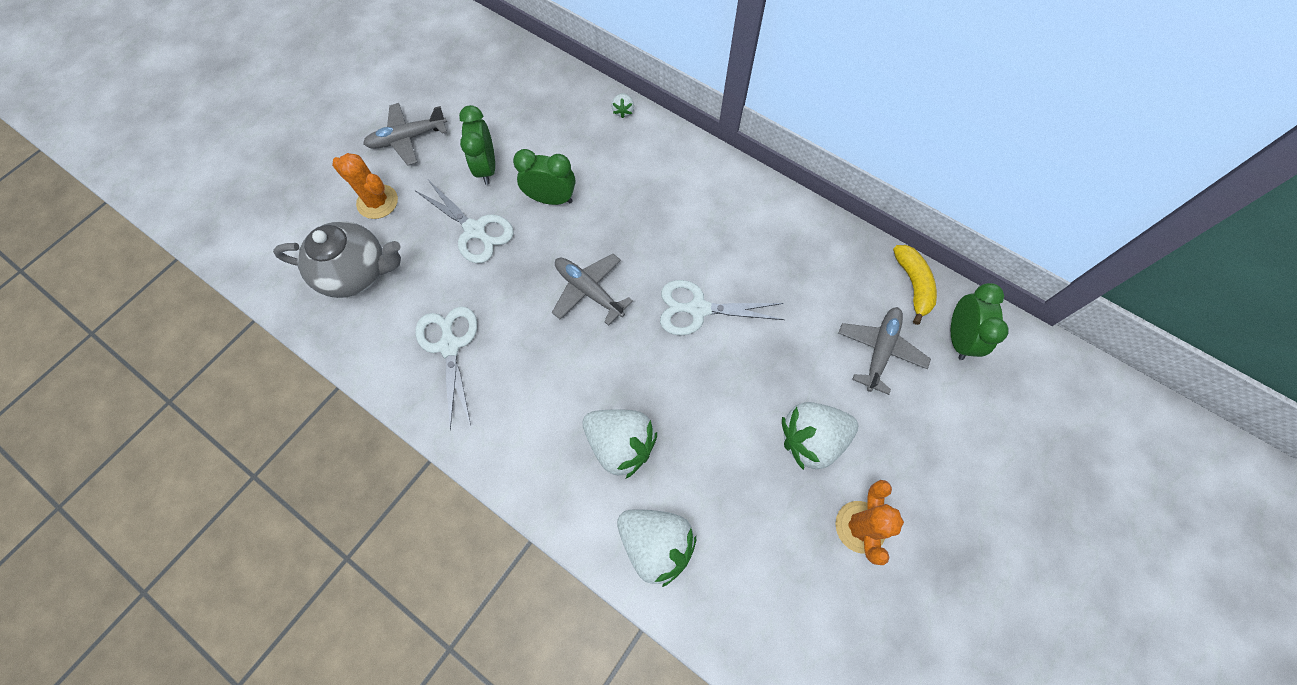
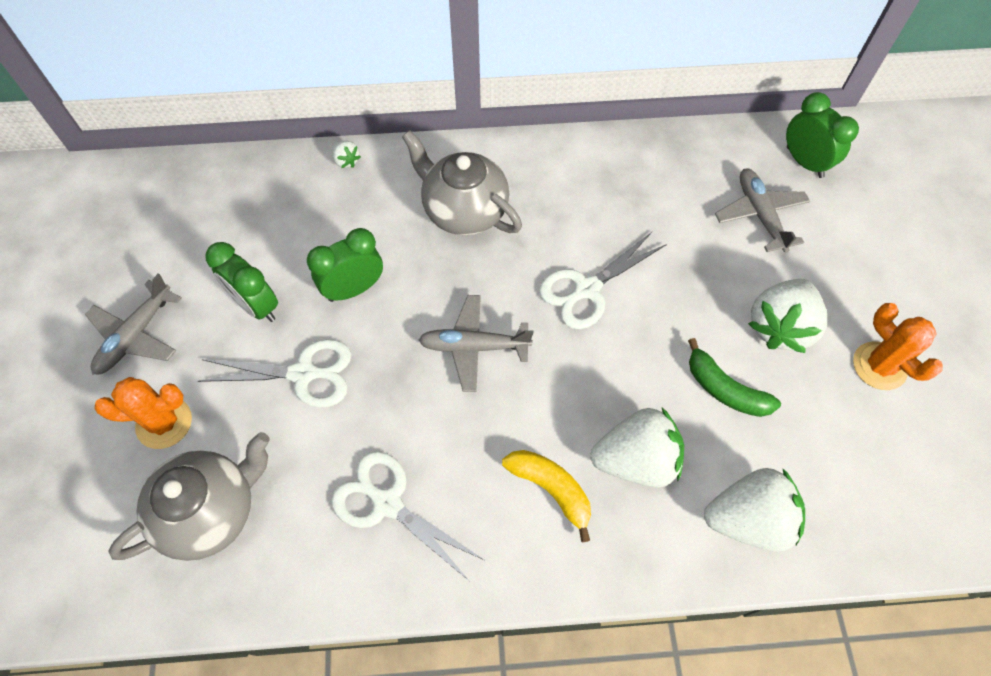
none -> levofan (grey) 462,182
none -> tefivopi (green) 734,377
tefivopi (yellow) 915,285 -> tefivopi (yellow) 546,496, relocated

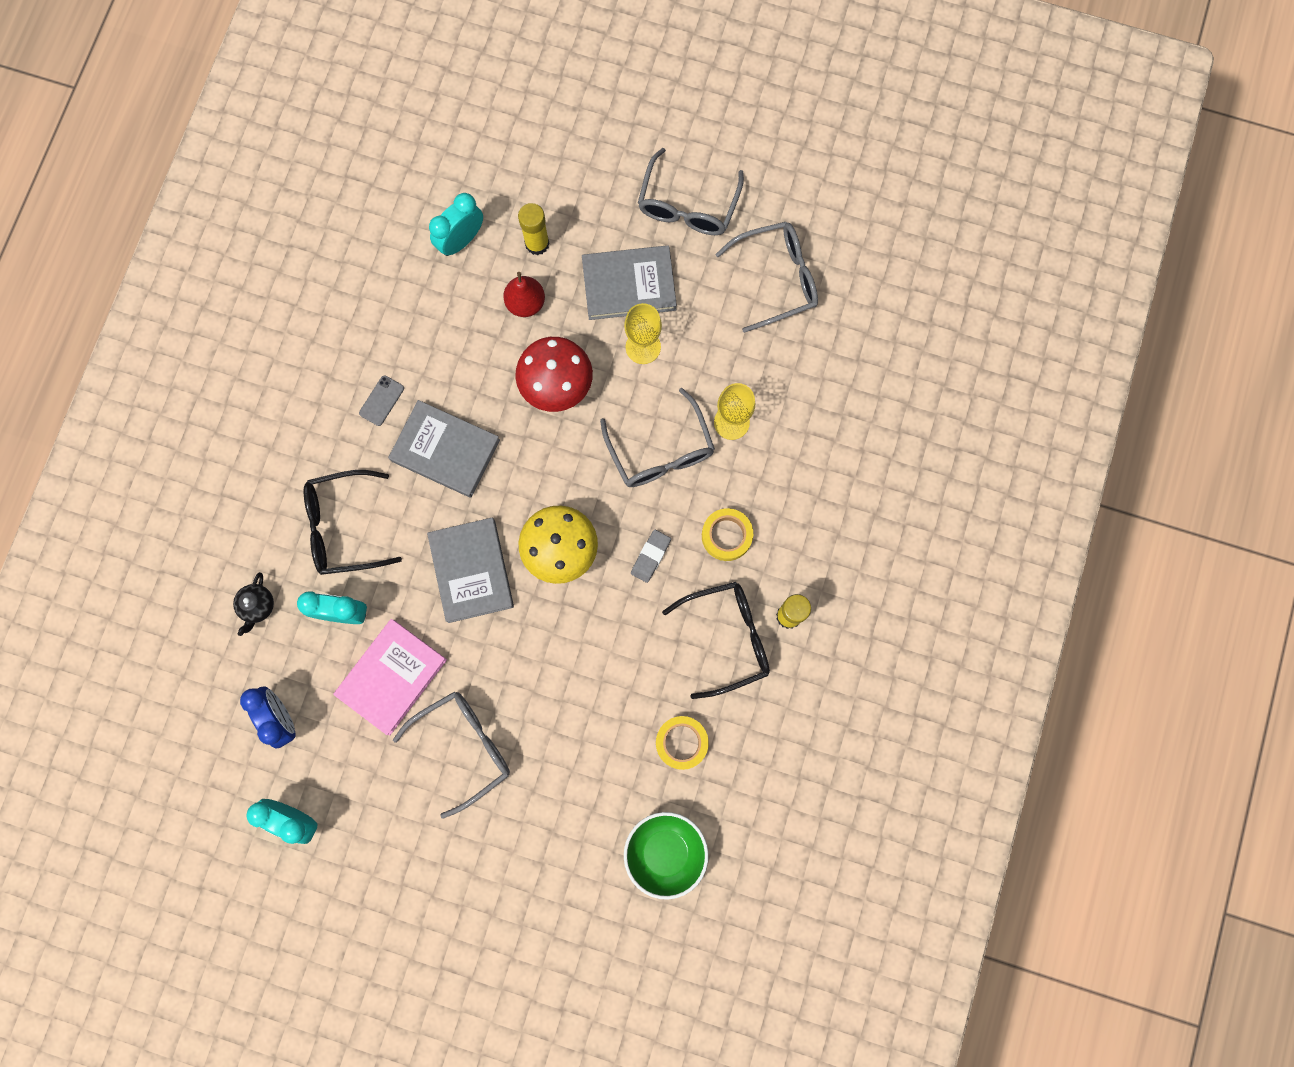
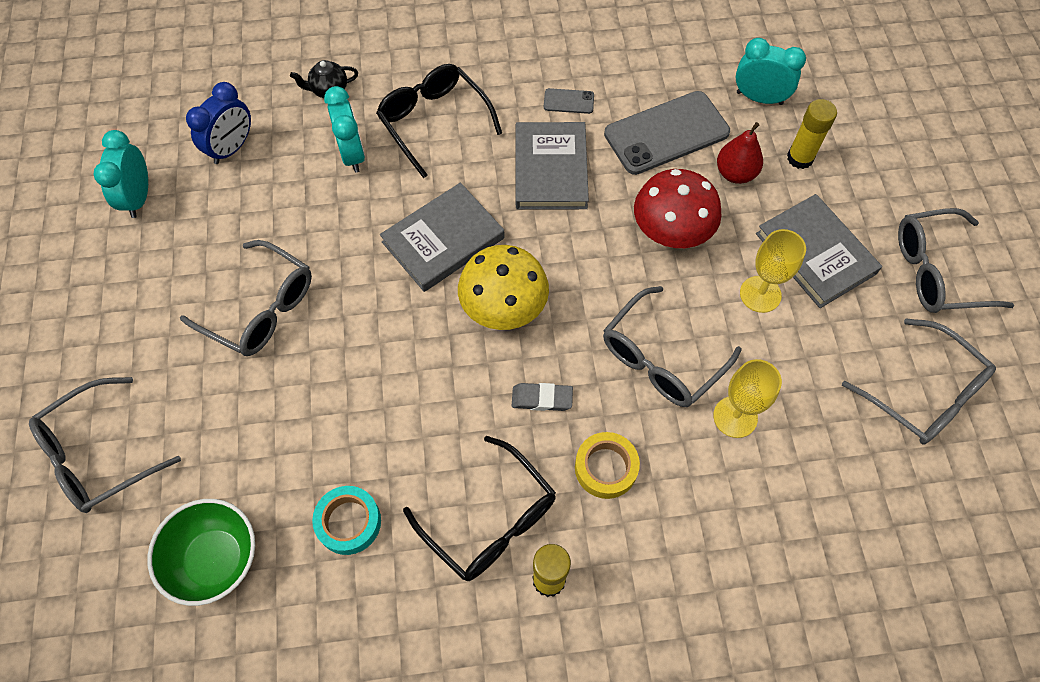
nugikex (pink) 390,677 -> none
none -> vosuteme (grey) 105,445
none -> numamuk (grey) 667,133
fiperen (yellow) 682,743 -> fiperen (turquoise) 346,520

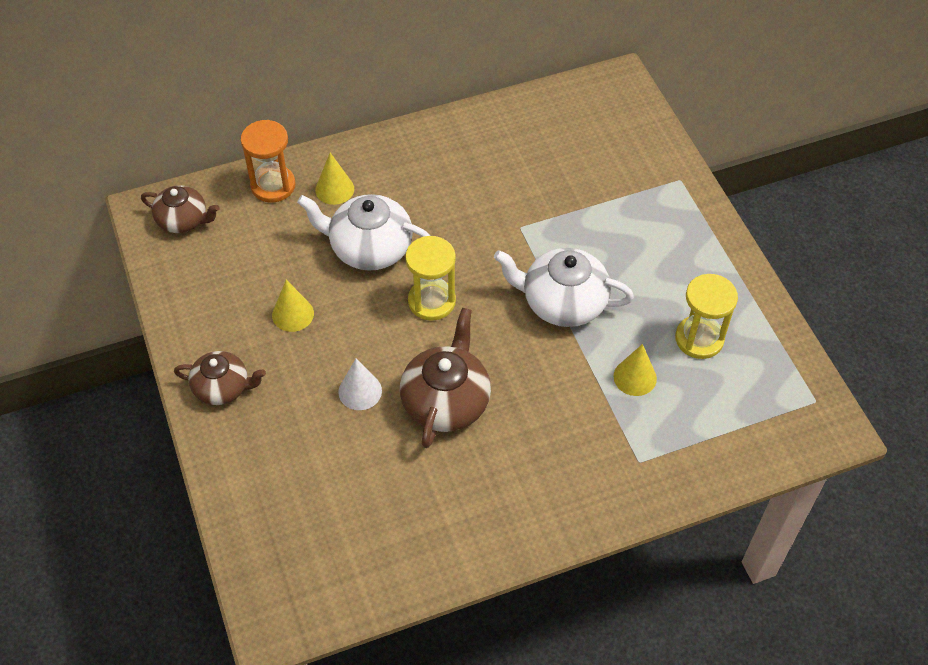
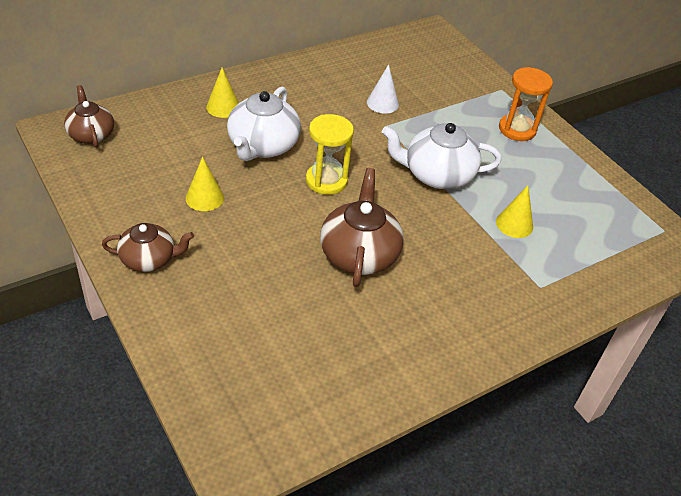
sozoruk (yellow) 706,316 -> none
sozoruk (orange) 268,161 -> sozoruk (orange) 526,104, relocated
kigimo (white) 360,384 -> kigimo (white) 383,89, relocated
levofan (brown) 180,209 -> levofan (brown) 89,116, 120 degrees counterclockwise
levofan (white) 363,232 -> levofan (white) 264,123, 75 degrees counterclockwise

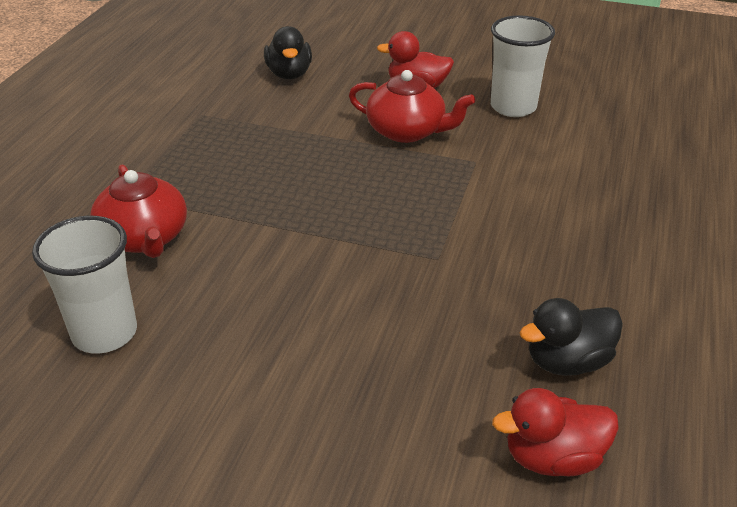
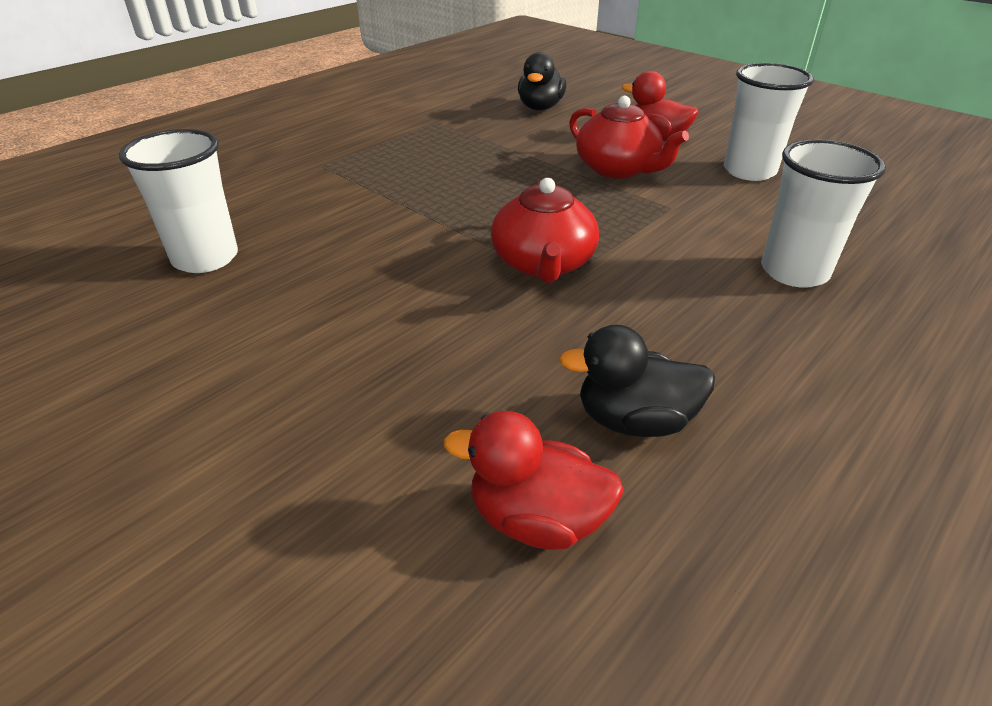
none -> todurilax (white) 824,213
levofan (red) 138,211 -> levofan (red) 545,230, relocated

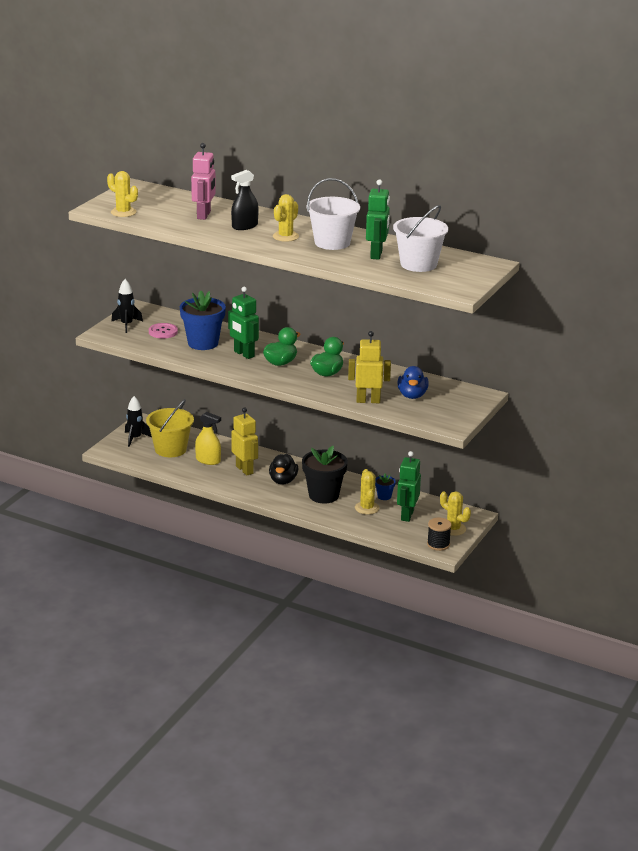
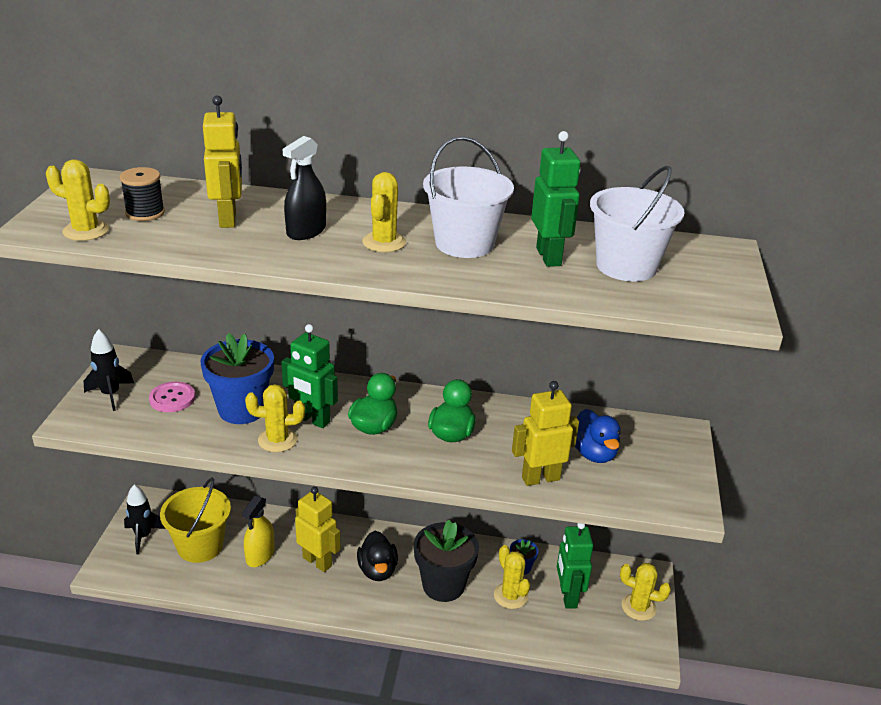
none -> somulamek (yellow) 275,418
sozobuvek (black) 439,534 -> sozobuvek (black) 142,194, relocated
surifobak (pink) 203,181 -> surifobak (yellow) 222,162
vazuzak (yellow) 208,438 -> vazuzak (yellow) 258,531, 105 degrees clockwise

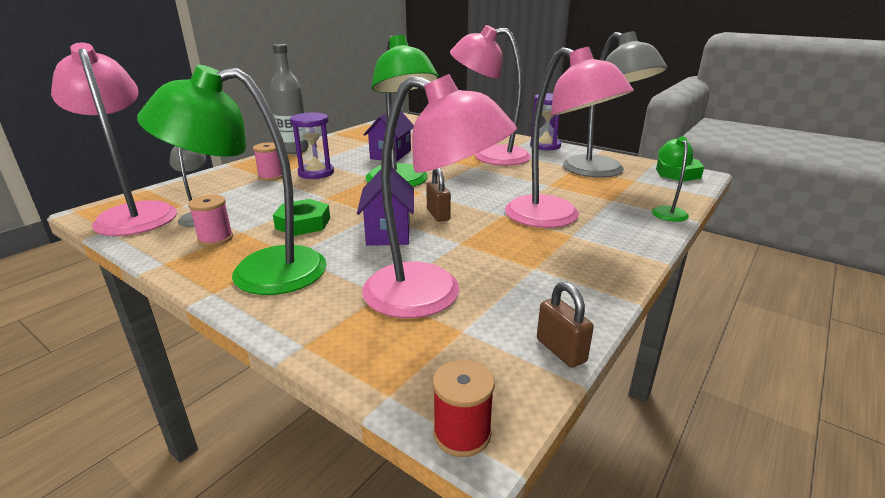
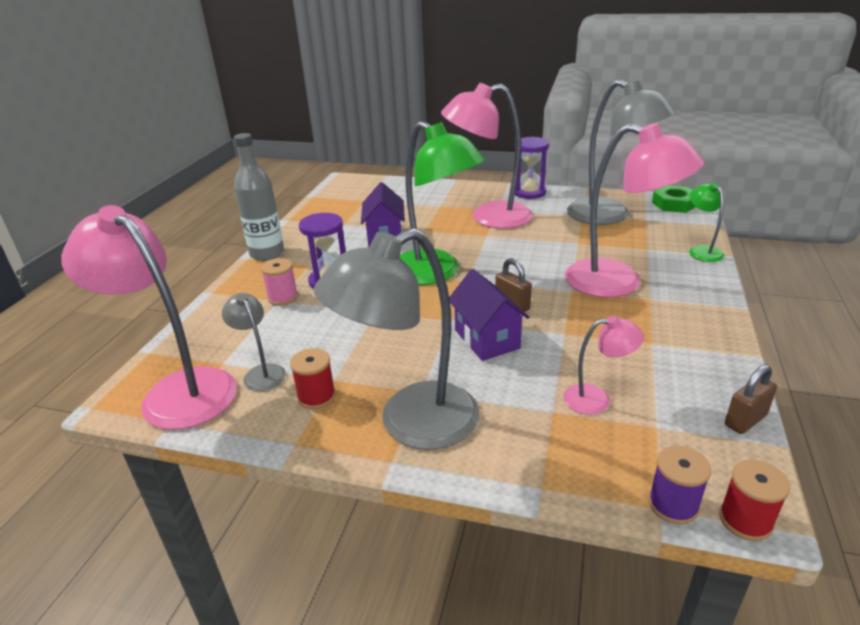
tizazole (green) 301,217 -> none
none -> sozobuvek (purple) 679,485
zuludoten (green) 232,180 -> zuludoten (grey) 397,339
sozobuvek (pink) 210,220 -> sozobuvek (red) 313,378
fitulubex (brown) 565,325 -> fitulubex (brown) 751,399, 75 degrees counterclockwise
zuludoten (pink) 439,196 -> zuludoten (pink) 603,365, x0.47

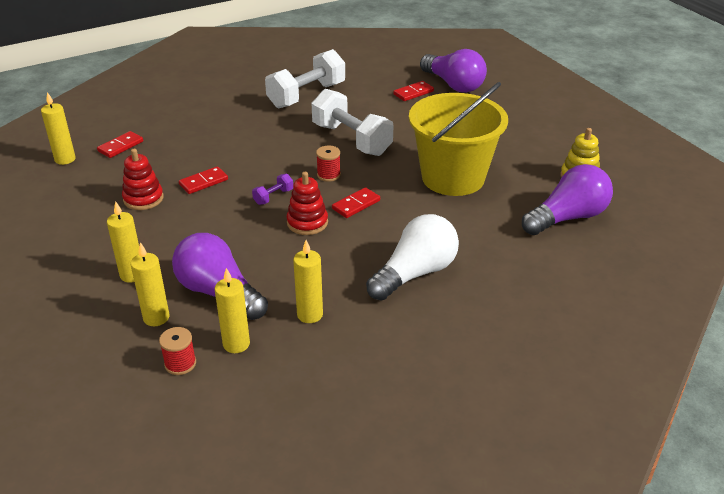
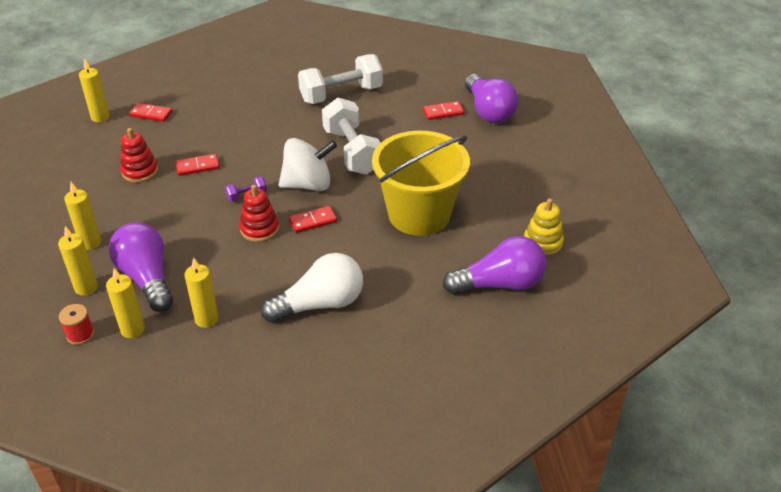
sozobuvek (red) 328,164 -> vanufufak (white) 308,164
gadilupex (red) 120,144 -> gadilupex (red) 150,112, 45 degrees clockwise

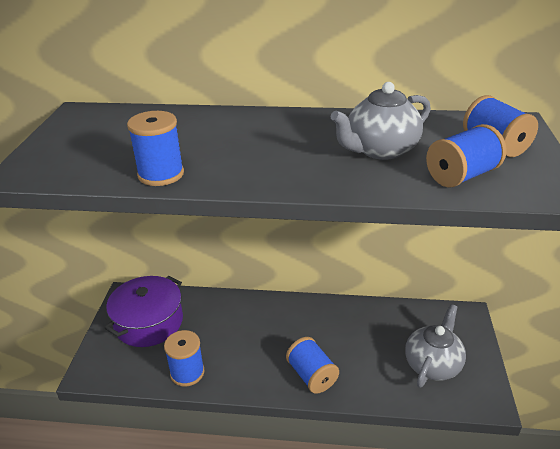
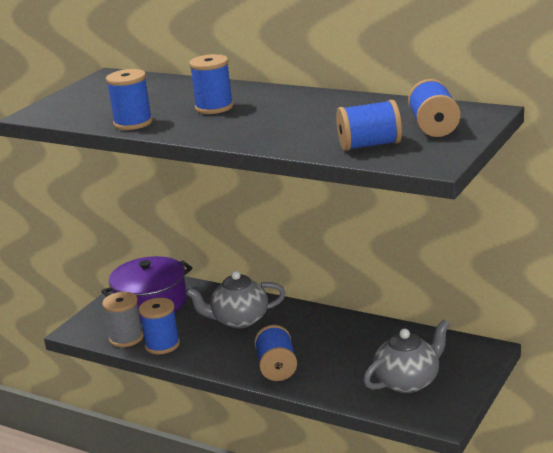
none -> sozobuvek (grey) 123,319
none -> sozobuvek (blue) 211,84
levofan (grey) 380,121 -> levofan (grey) 235,299, relocated

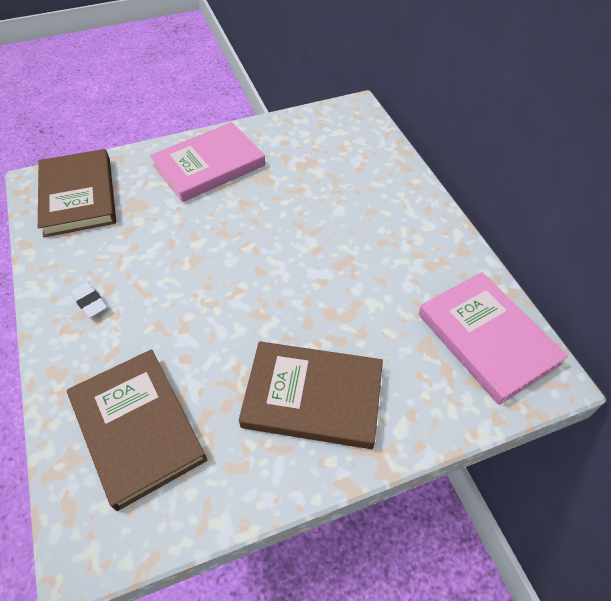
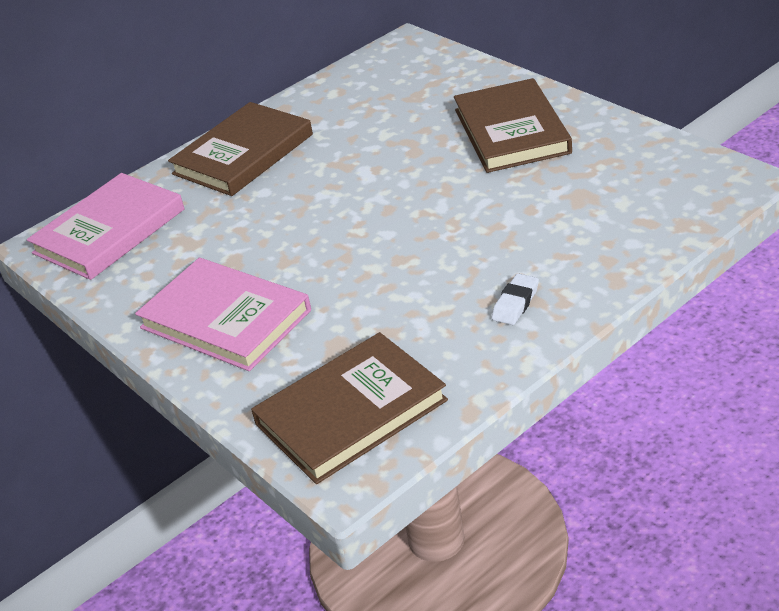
nugikex (brown) 137,430 -> nugikex (brown) 240,149, relocated
nugikex (pink) 493,338 -> nugikex (pink) 106,226, relocated

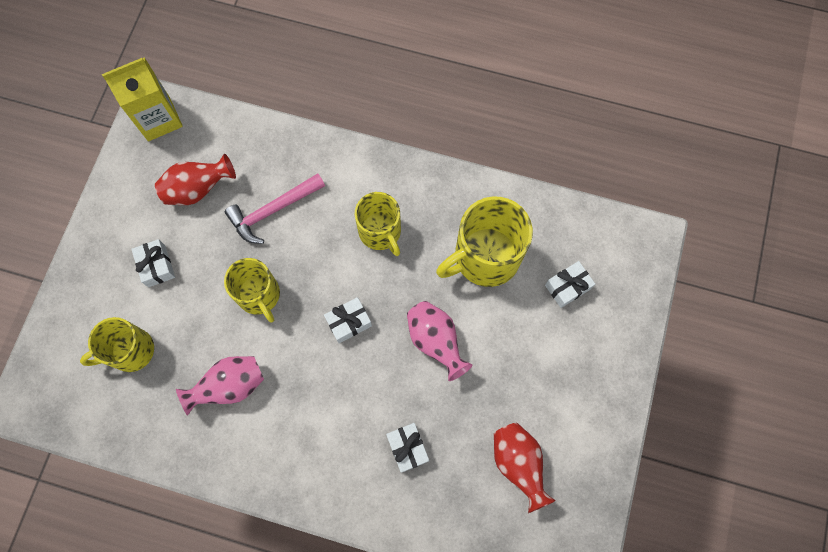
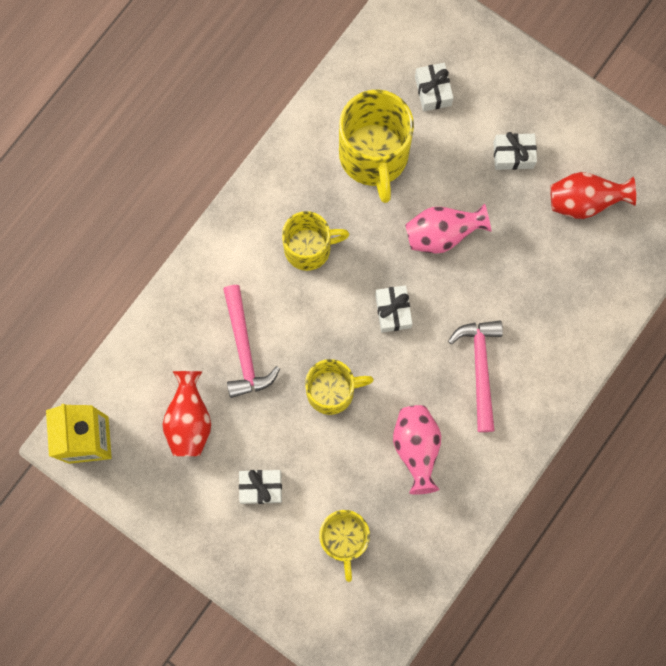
none -> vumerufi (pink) 475,376
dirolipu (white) 407,448 -> dirolipu (white) 515,151, relocated

